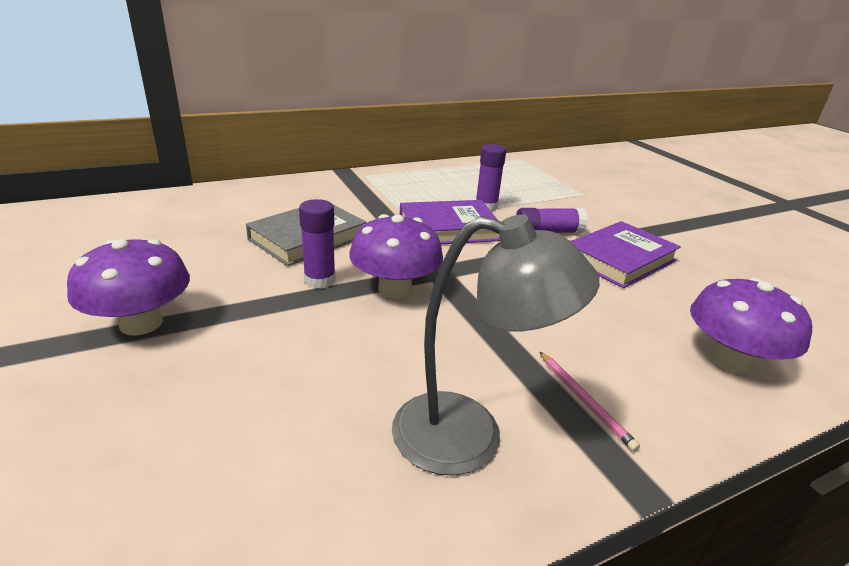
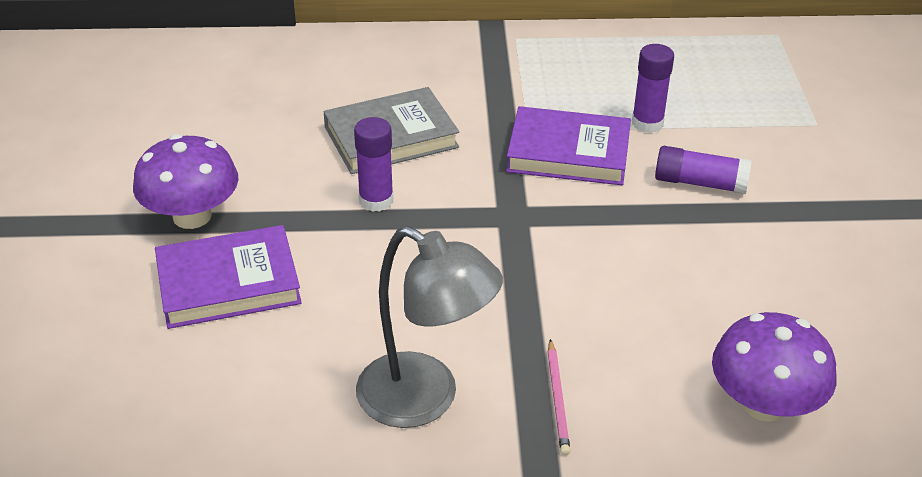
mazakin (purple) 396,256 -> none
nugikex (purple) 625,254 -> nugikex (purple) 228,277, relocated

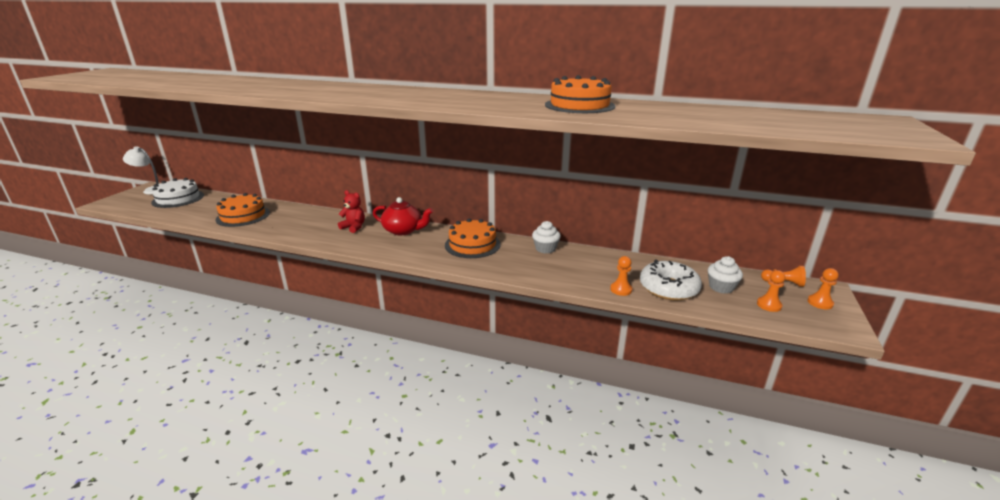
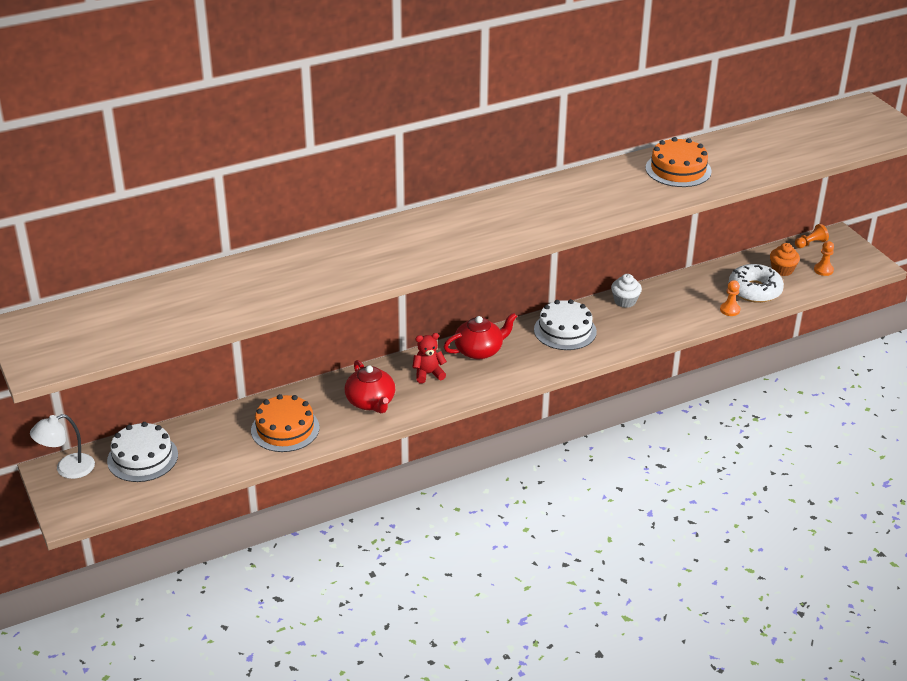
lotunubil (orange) 823,289 -> none
none -> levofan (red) 370,386
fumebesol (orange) 473,238 -> fumebesol (white) 565,324
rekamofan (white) 725,275 -> rekamofan (orange) 785,259

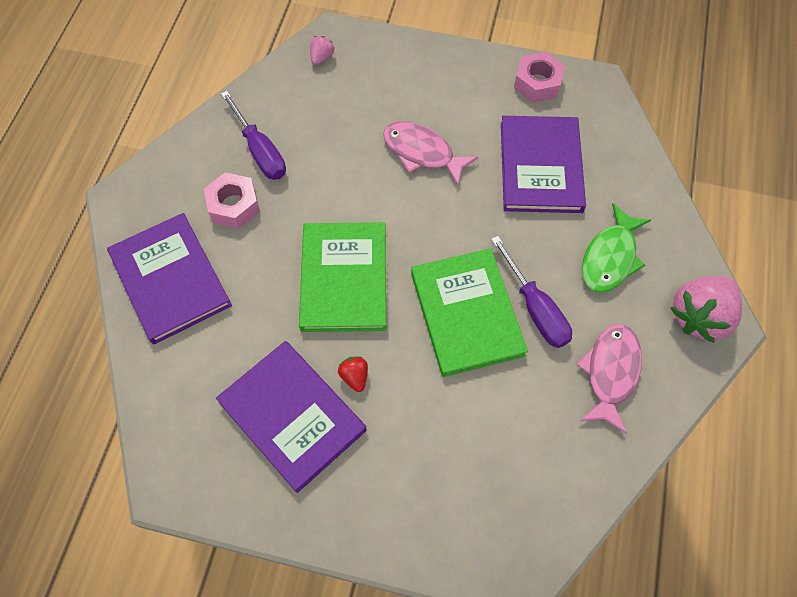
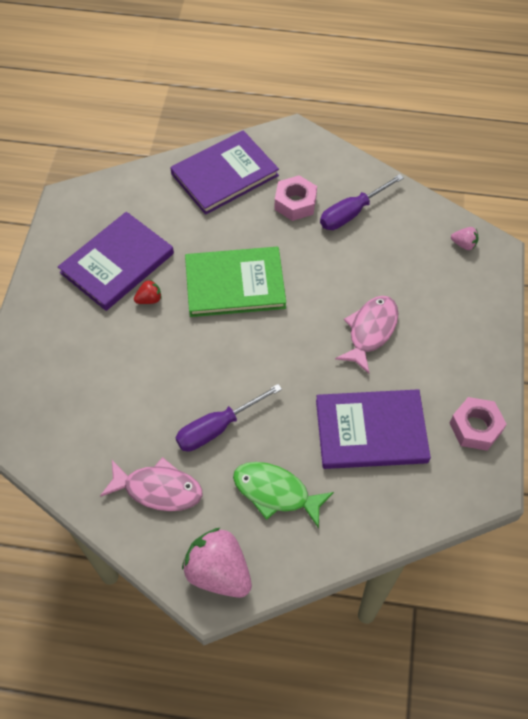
nugikex (green) 469,312 -> none

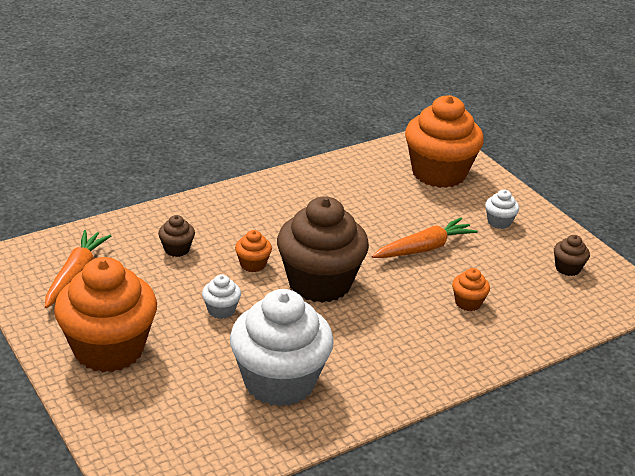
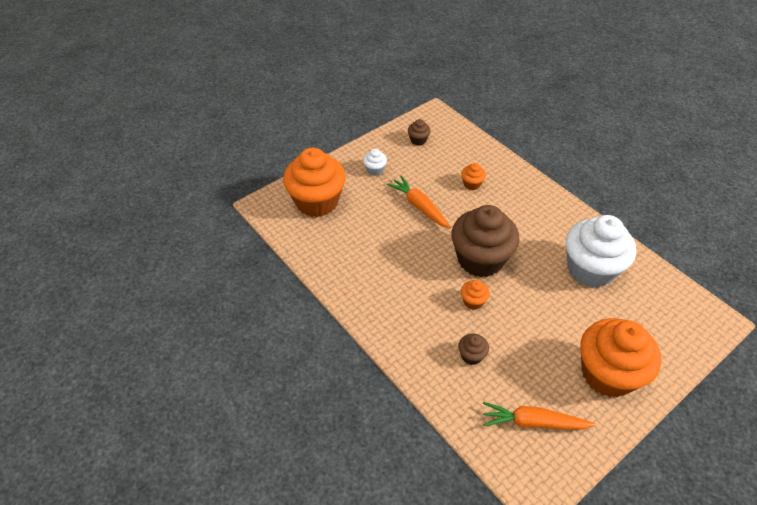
rekamofan (white) 221,296 -> none

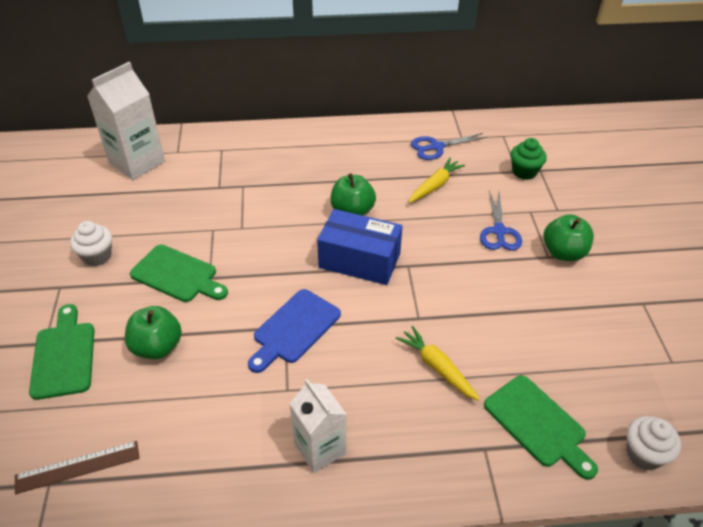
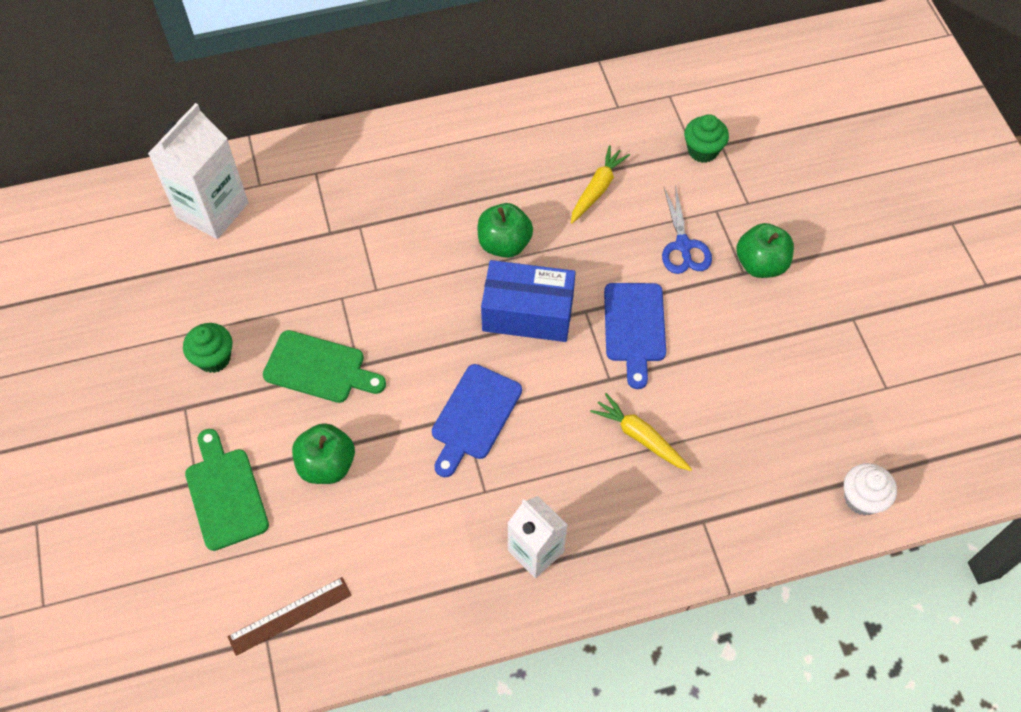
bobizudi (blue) 449,146 -> none
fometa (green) 541,427 -> none
none -> fometa (blue) 635,336
rekamofan (white) 91,243 -> rekamofan (green) 208,348

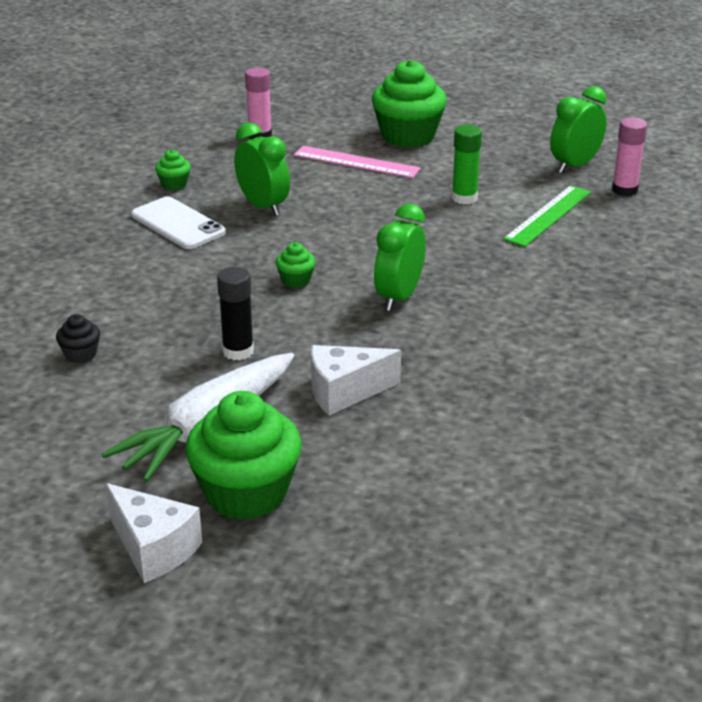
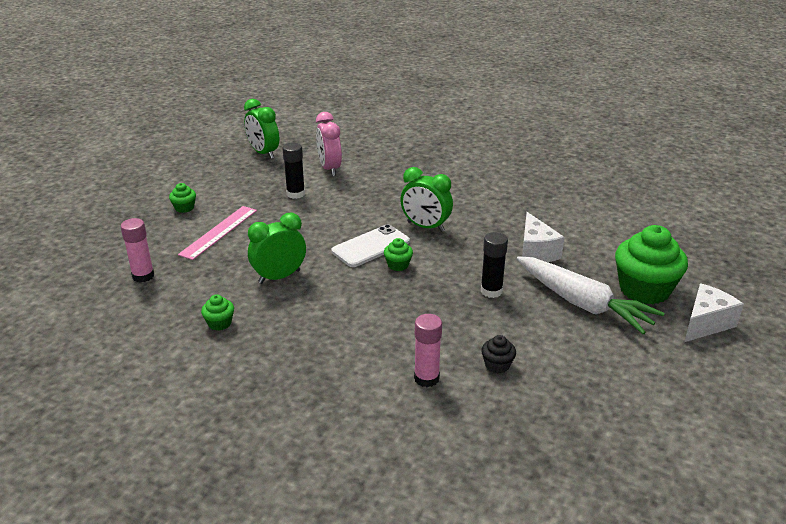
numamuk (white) 178,223 -> numamuk (white) 371,245, relocated
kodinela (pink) 629,156 -> kodinela (pink) 428,350, relocated
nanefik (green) 547,216 -> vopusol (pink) 329,144
kodinela (green) 467,164 -> kodinela (black) 293,170
rekamofan (green) 409,104 -> rekamofan (green) 182,198, x0.44

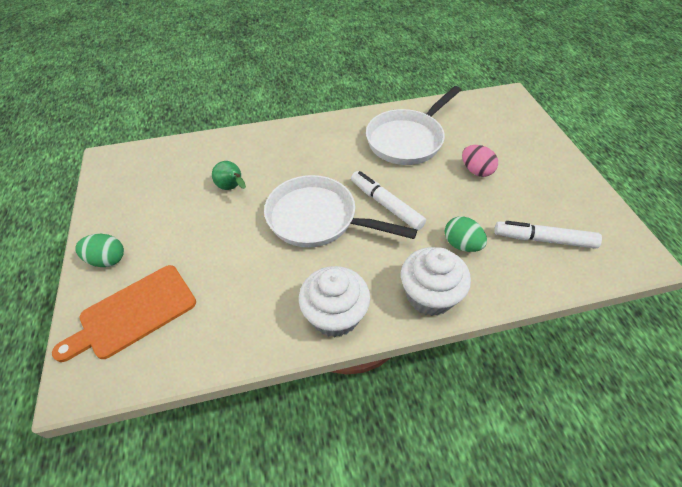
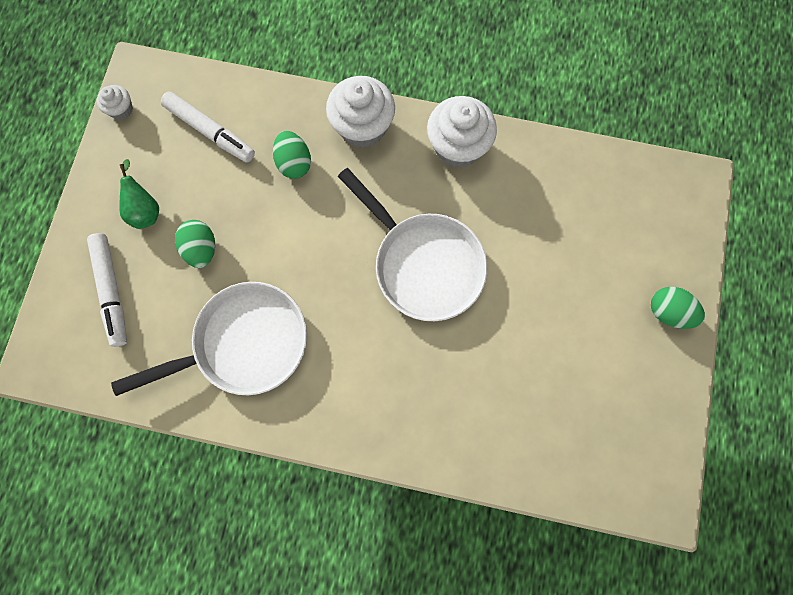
fometa (orange) 124,313 -> none
none -> rekamofan (white) 115,102
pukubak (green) 229,175 -> pukubak (green) 139,194, relocated
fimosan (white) 388,201 -> fimosan (white) 107,290, relocated
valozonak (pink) 480,161 -> valozonak (green) 195,244

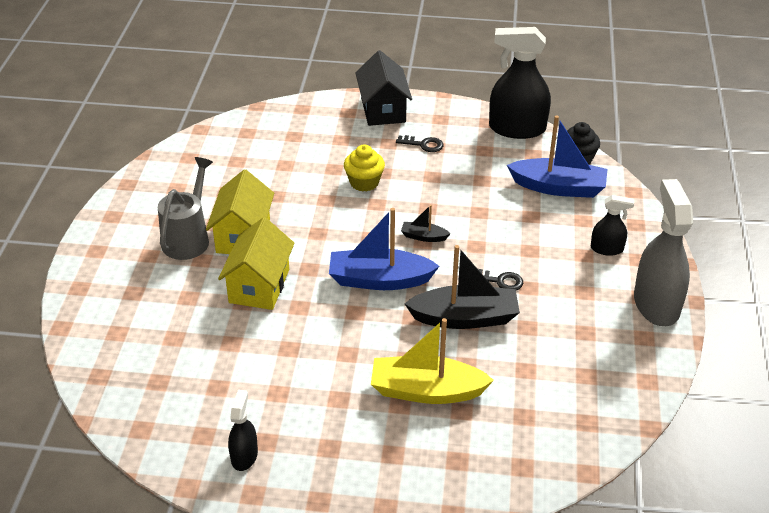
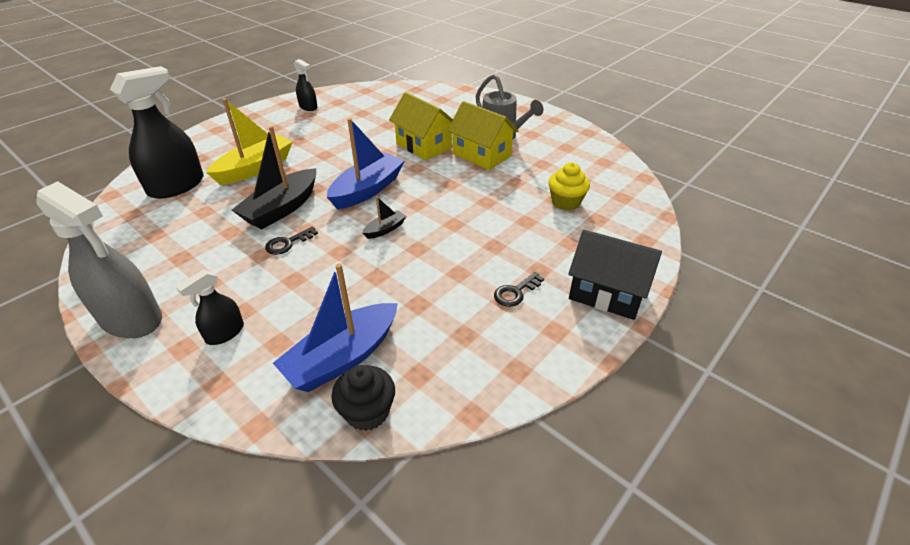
rekamofan (yellow) 364,168 -> rekamofan (yellow) 569,187, relocated
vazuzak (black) 520,83 -> vazuzak (black) 157,132, relocated

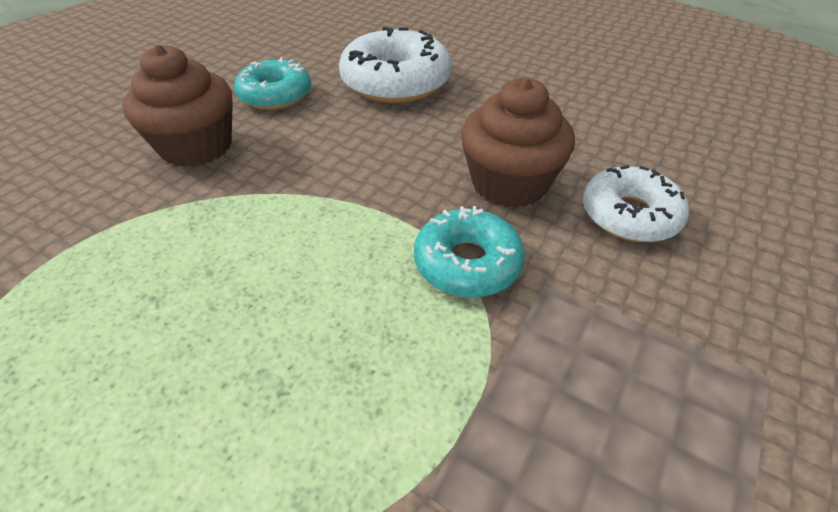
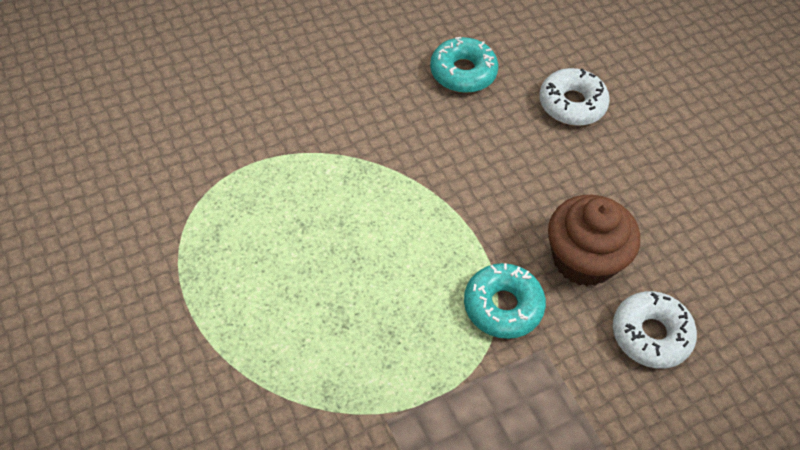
rekamofan (brown) 177,105 -> none
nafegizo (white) 395,64 -> nafegizo (white) 574,97, x0.65

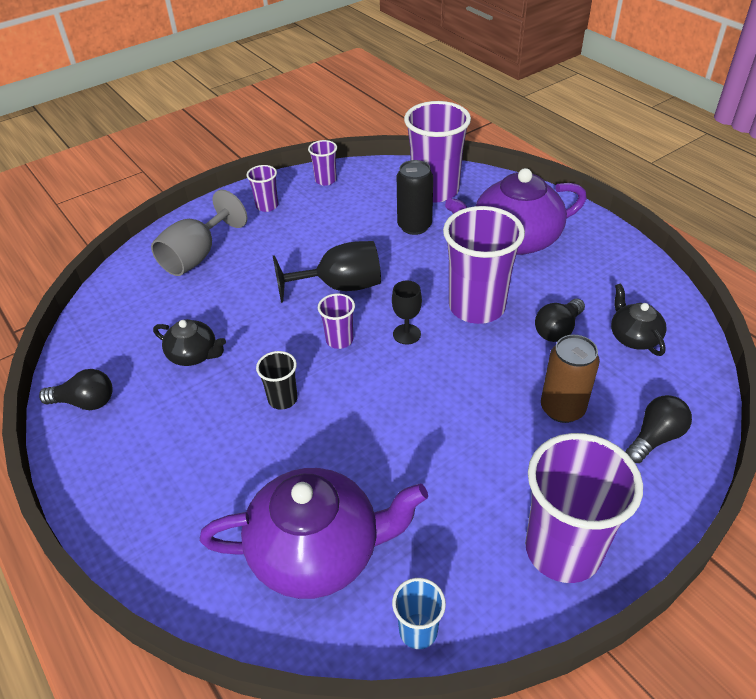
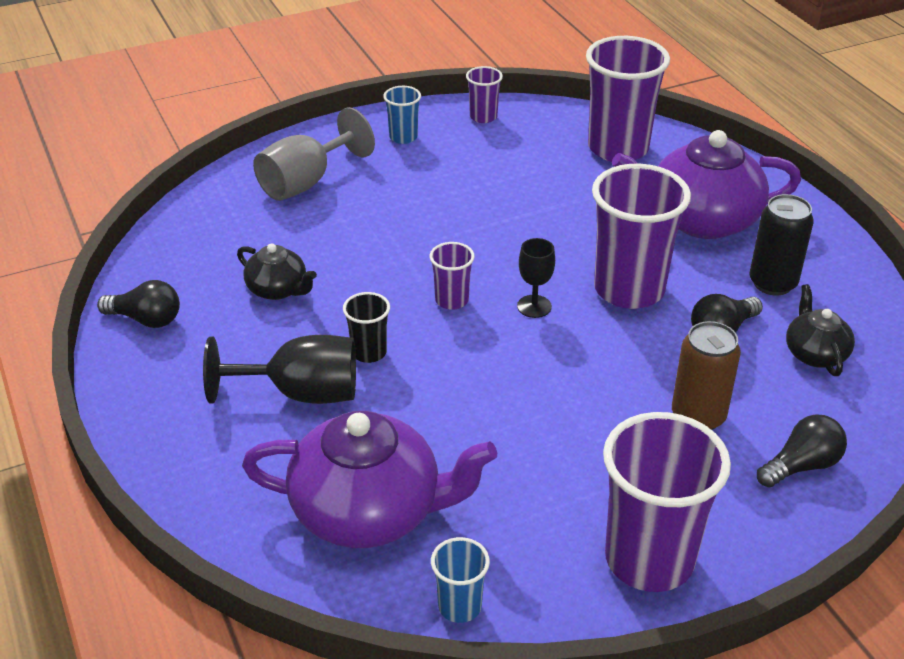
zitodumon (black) 327,272 -> zitodumon (black) 279,369, relocated
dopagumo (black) 415,197 -> dopagumo (black) 781,245, relocated
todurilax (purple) 262,188 -> todurilax (blue) 402,115

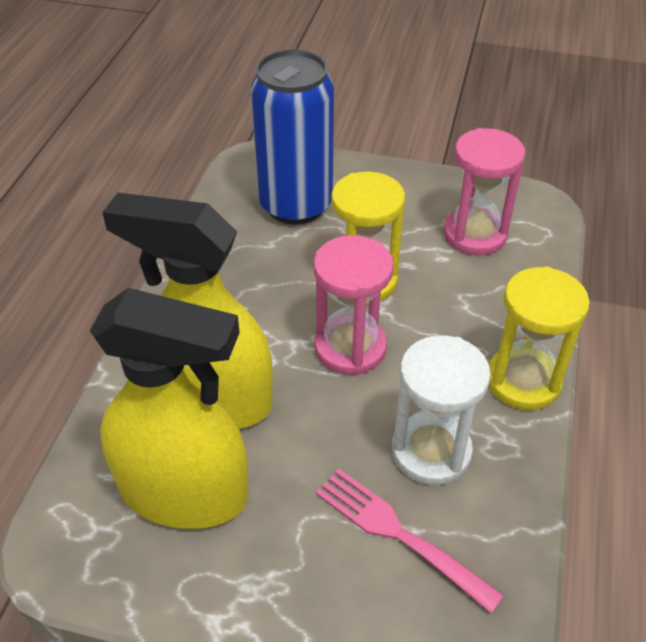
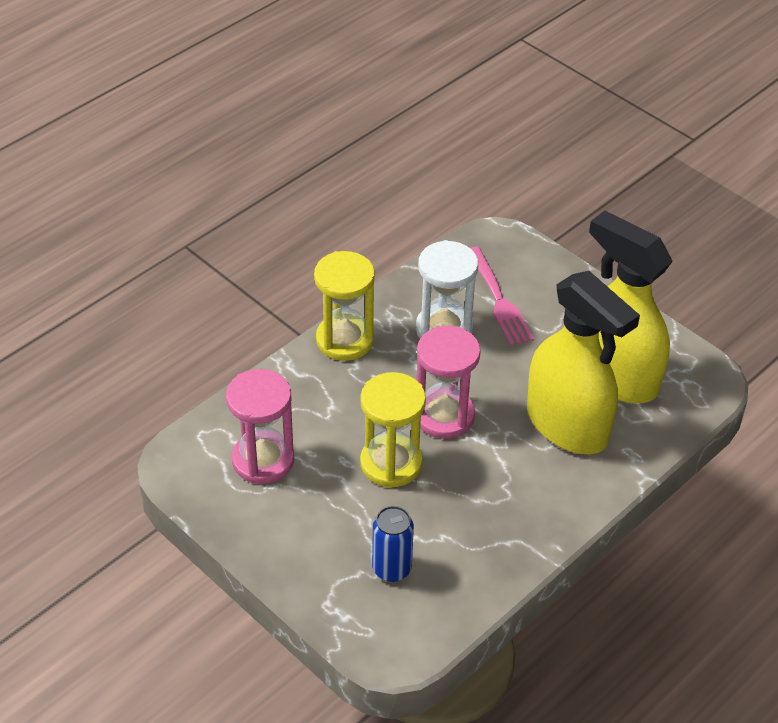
dopagumo (blue) 292,137 -> dopagumo (blue) 393,544, x0.50

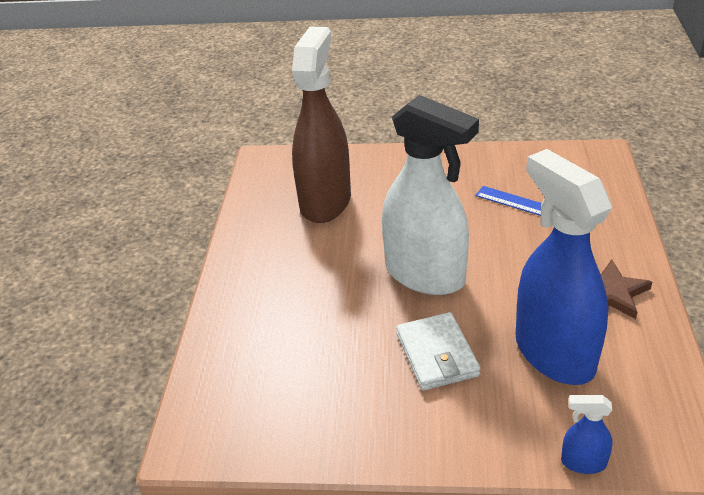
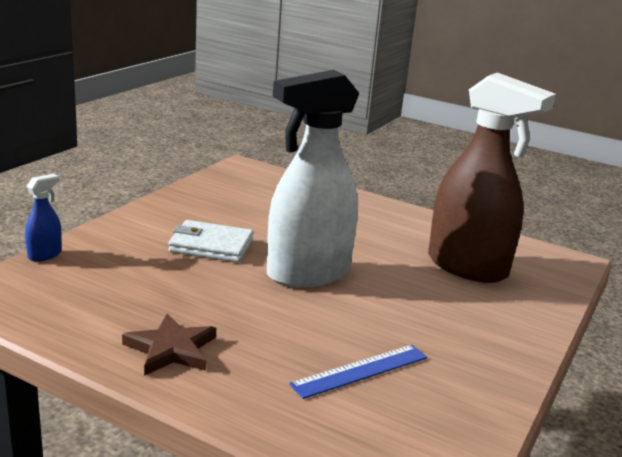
vazuzak (blue) 564,267 -> none

